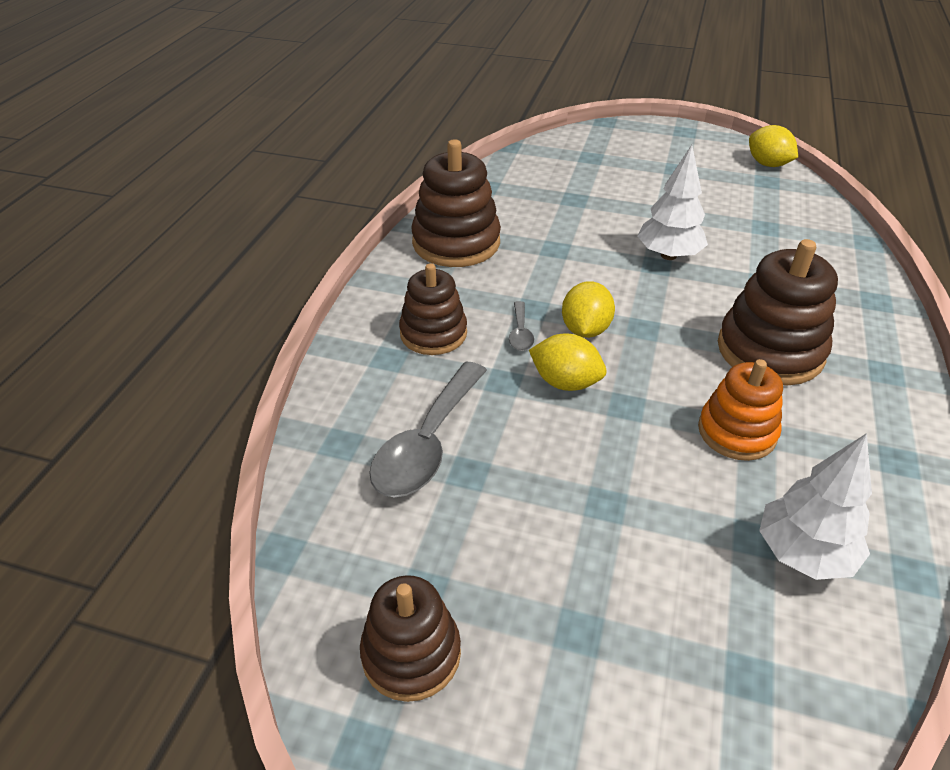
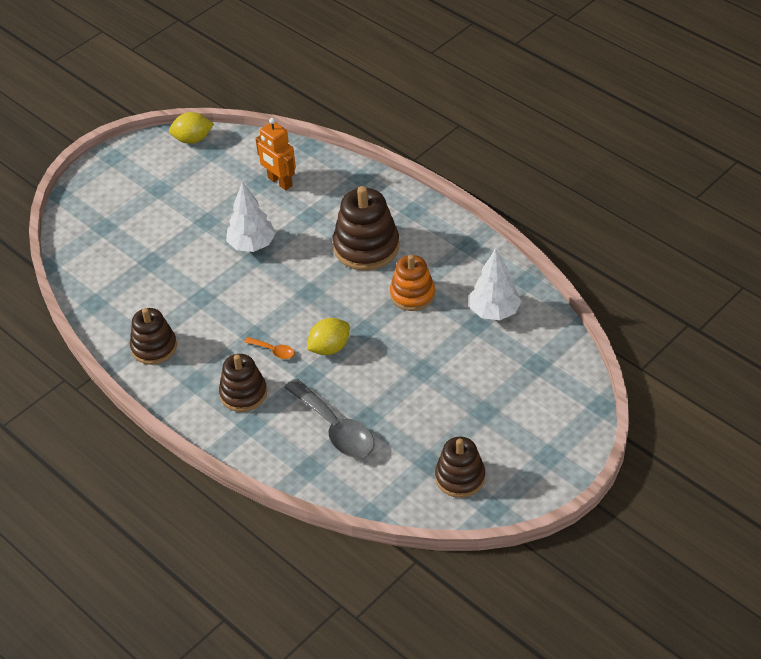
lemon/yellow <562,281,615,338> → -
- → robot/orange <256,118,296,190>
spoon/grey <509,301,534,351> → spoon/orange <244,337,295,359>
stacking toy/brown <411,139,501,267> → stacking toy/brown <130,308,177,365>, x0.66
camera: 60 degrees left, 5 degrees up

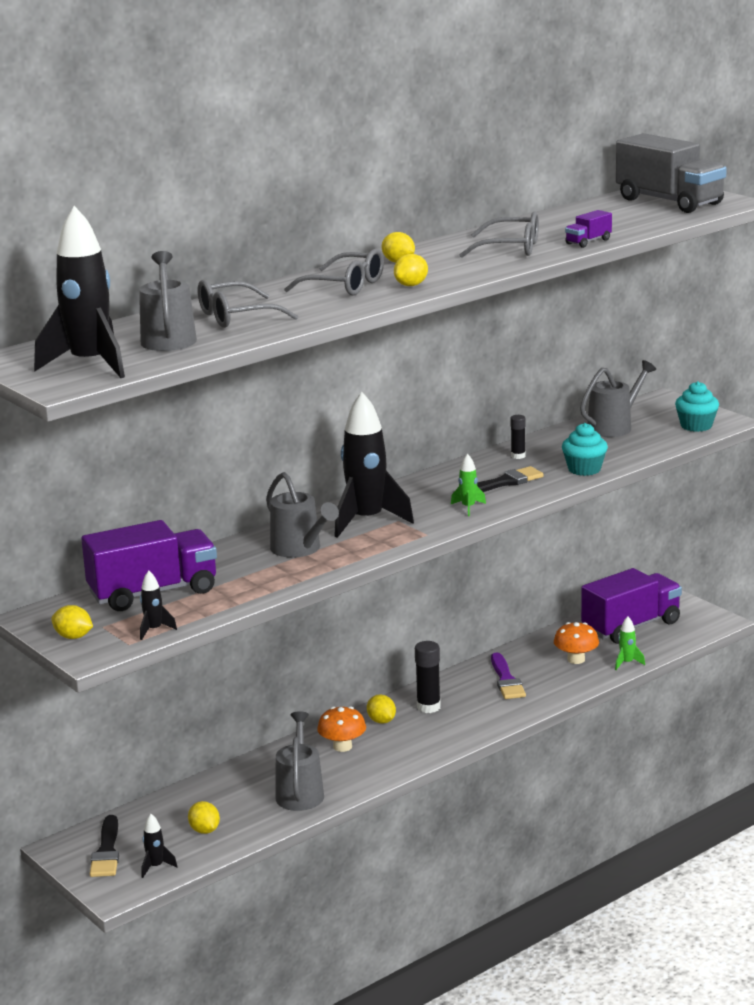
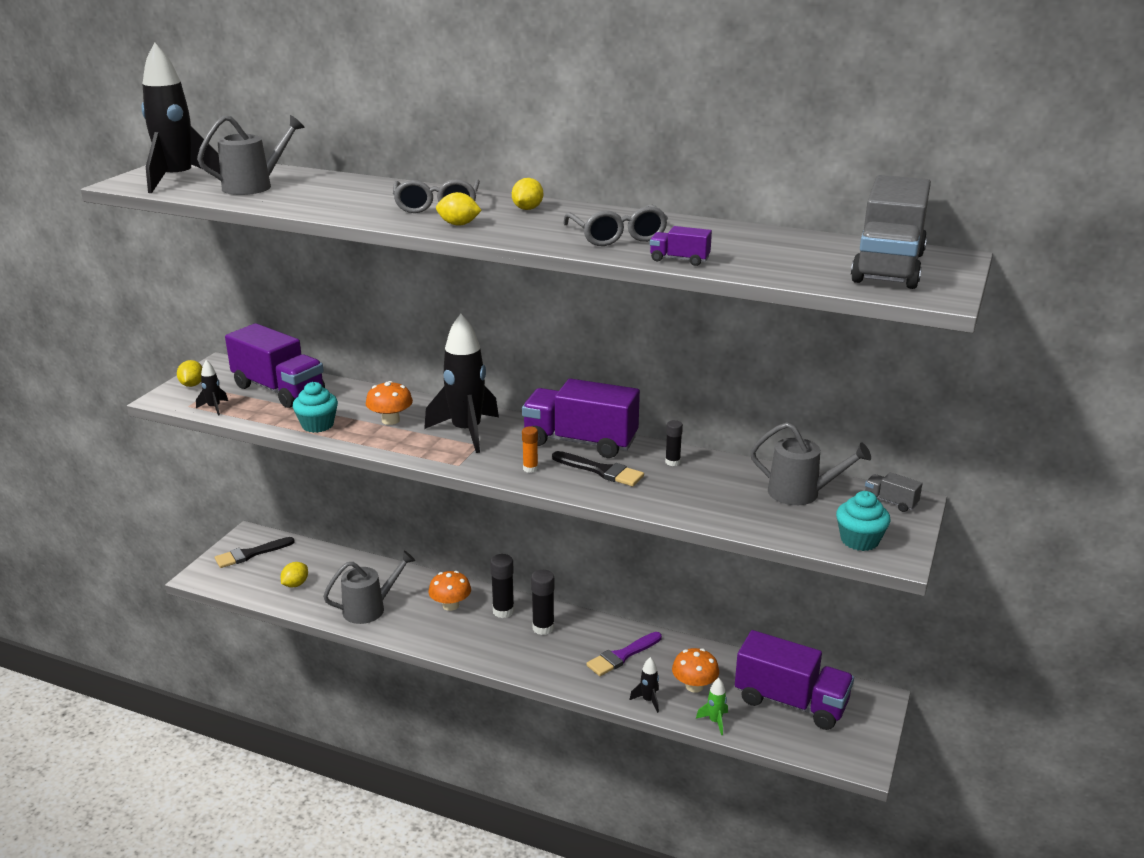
glasses/grey <198,280,298,328> → -
- → truck/purple <522,378,640,458>
- → truck/grey <865,472,923,512>
rocket/black <142,814,177,878> → rocket/black <630,657,659,713>, move
cupcake/turquoise <562,423,608,476> → cupcake/turquoise <293,382,338,433>, move
watering can/grey <266,472,339,558> → mushroom/orange <366,381,413,425>
lemon/yellow <367,694,396,724> → glue stick/black <490,554,514,618>
rocket/green <451,454,486,516> → glue stick/orange <522,426,538,473>
camera: 60 degrees right, 5 degrees up

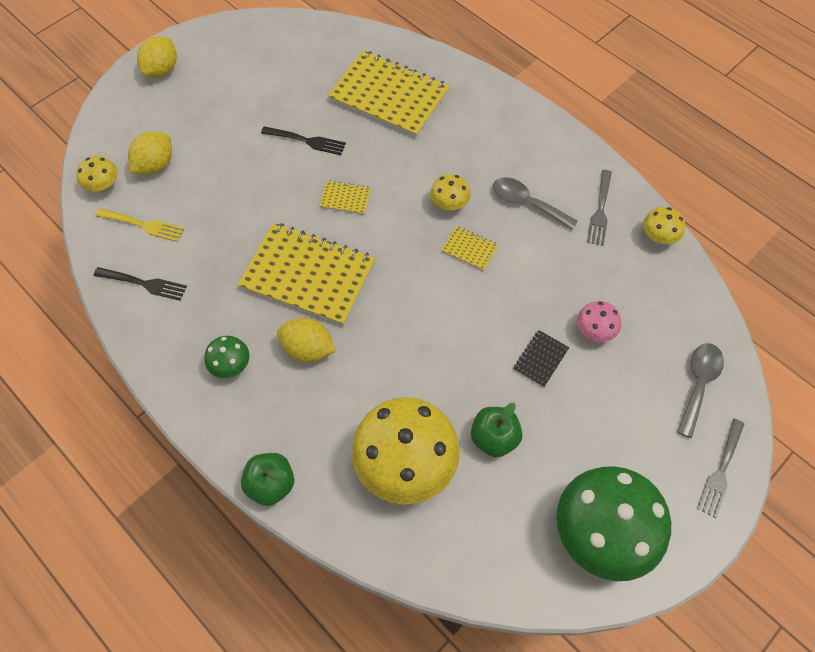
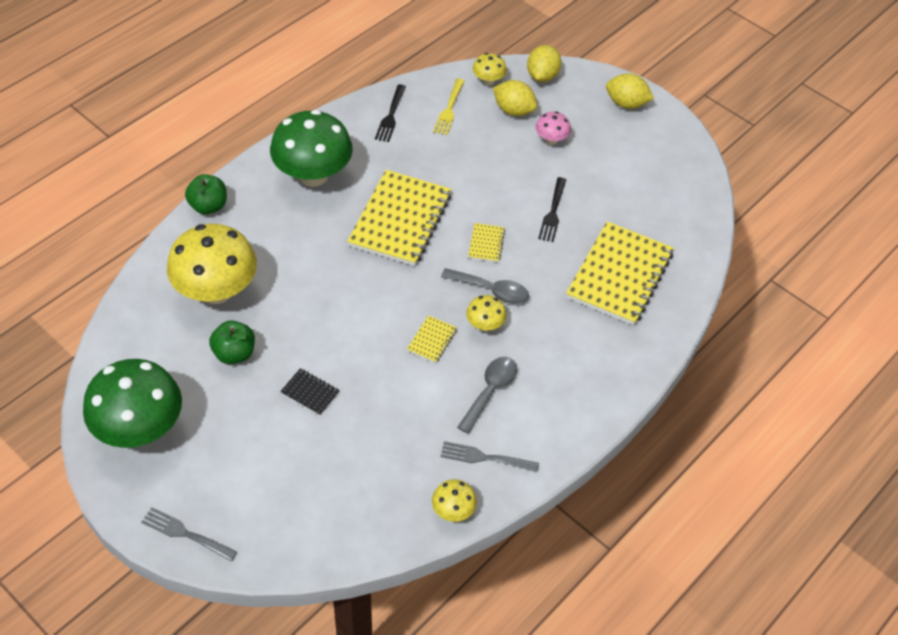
lemon/yellow <277,318,336,363> → lemon/yellow <527,45,561,82>, move
mushroom/pink <577,301,621,342> → mushroom/pink <536,112,571,145>, move
spoon/grey <678,343,724,438> → spoon/grey <441,268,529,304>, move
mushroom/green <204,336,249,378> → mushroom/green <270,110,353,187>, x2.20
camera: 85 degrees right, 10 degrees down

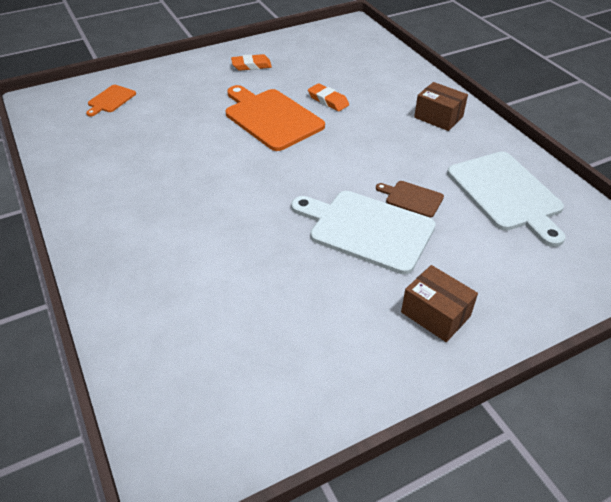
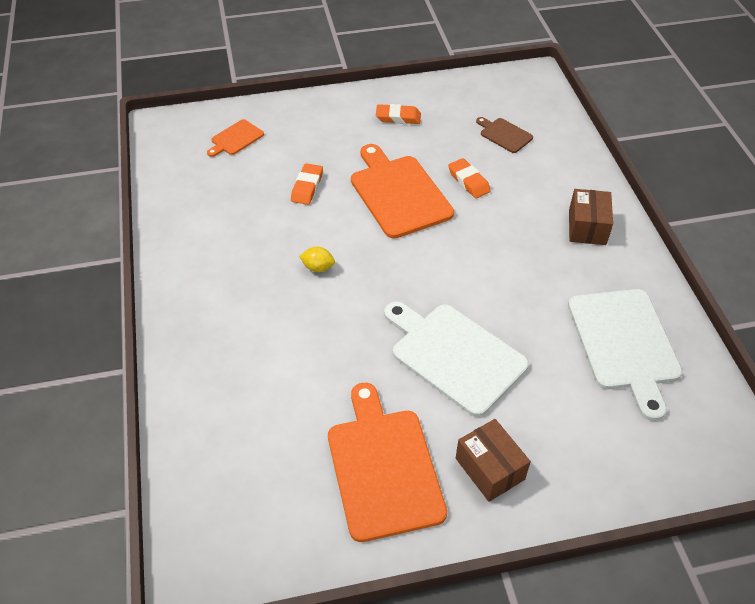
- → eraser/orange <291,163,323,205>
- → lemon/yellow <299,247,335,272>
- → cutting board/orange <328,383,447,542>
cutting board/brown <376,181,444,218> → cutting board/brown <476,117,533,153>, move
box/brown <414,82,468,131> → box/brown <569,189,613,245>, 45 degrees clockwise
camera: 15 degrees right, 5 degrees up

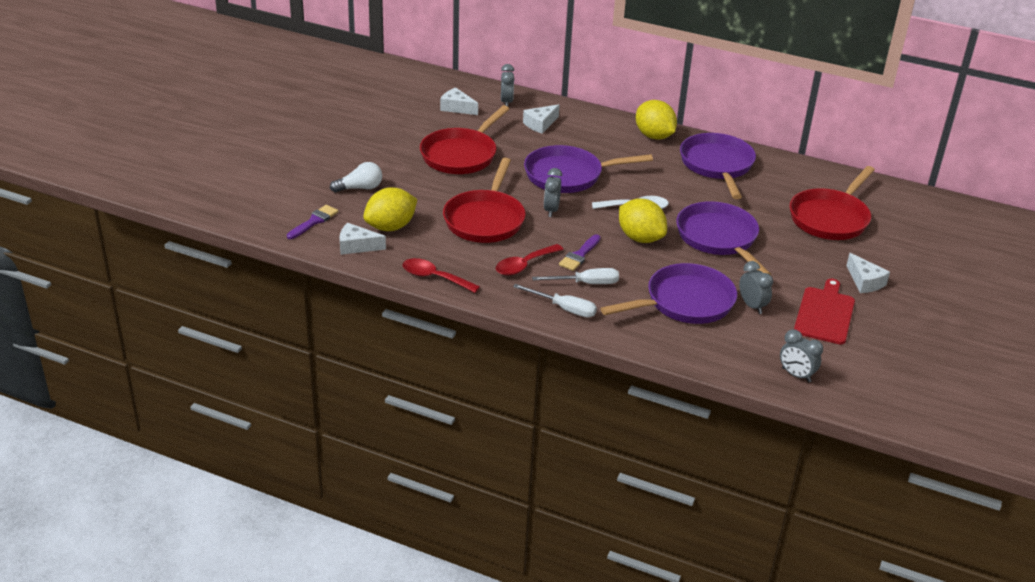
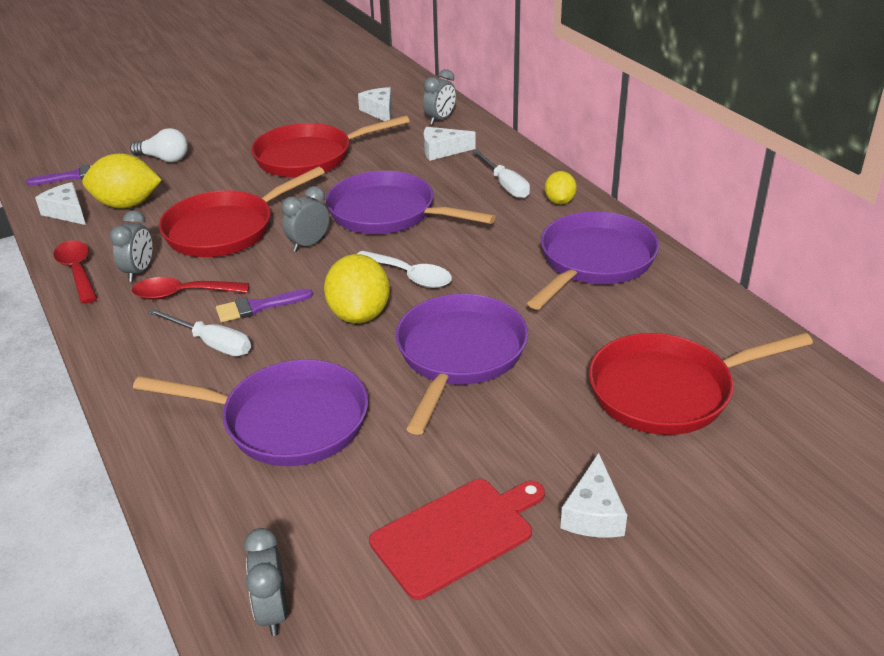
screwdriver/white <513,284,597,318> → screwdriver/white <472,150,530,199>, move
clock/grey <739,261,773,314> → clock/grey <110,210,152,282>, move
lemon/yellow <636,100,677,140> → lemon/yellow <545,171,577,205>, x0.58
camera: 40 degrees right, 0 degrees up

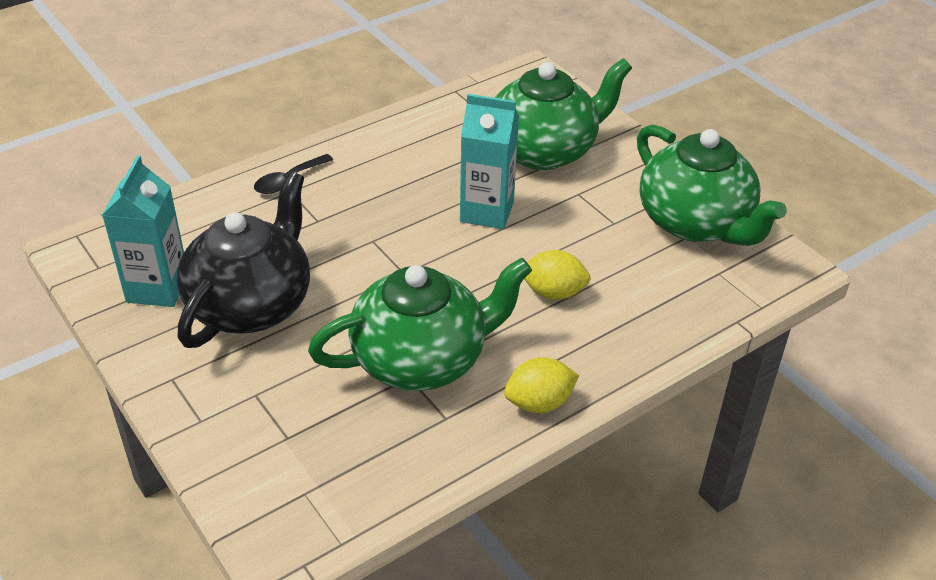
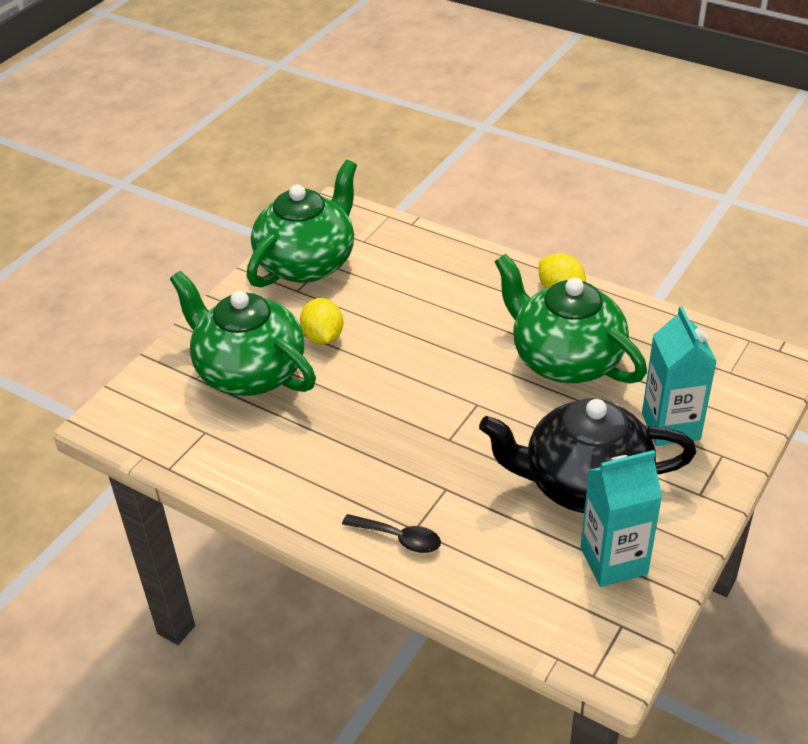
carton/turquoise <460,94,519,229> → carton/turquoise <642,306,717,446>, move
lemon/yellow <525,250,591,300> → lemon/yellow <300,298,343,345>, move
camera: 110 degrees left, 0 degrees up

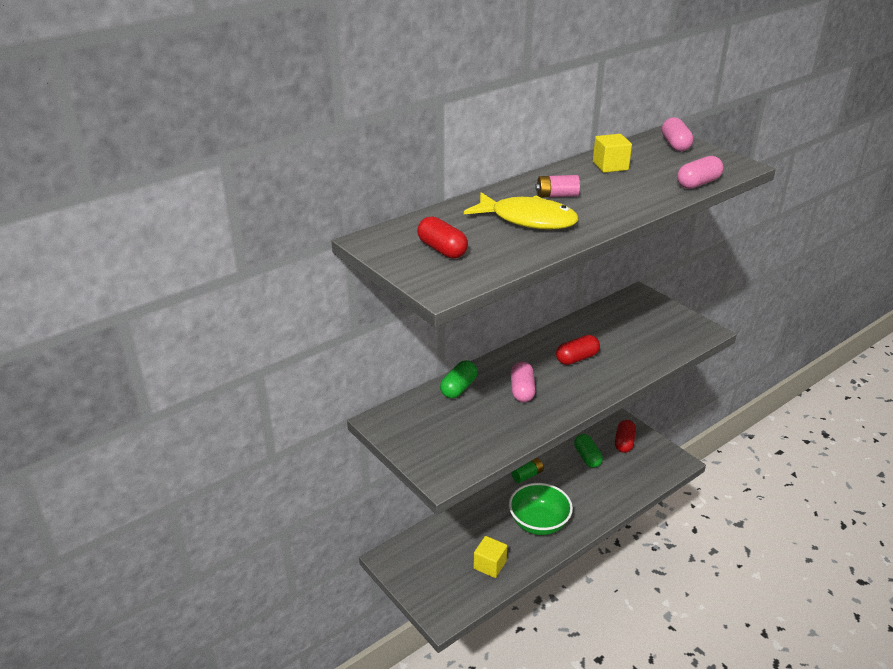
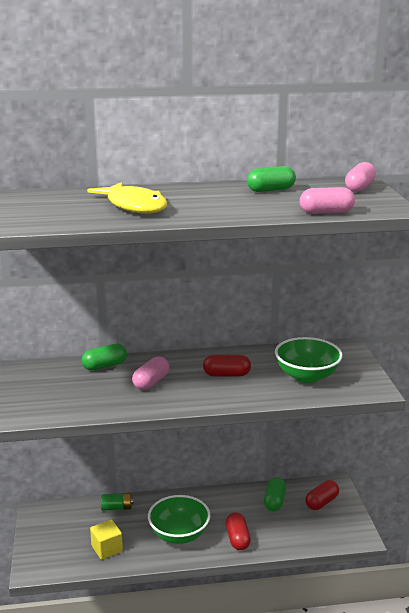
battery/pink <535,175,580,198> → -
- → bowl/green <275,337,343,383>
capsule/red <417,216,468,259> → capsule/red <226,512,251,550>, move
battery/green <511,458,544,483> → battery/green <101,493,133,511>, move
cube/yellow <593,134,632,173> → capsule/green <247,166,296,192>
camera: 30 degrees right, 10 degrees down

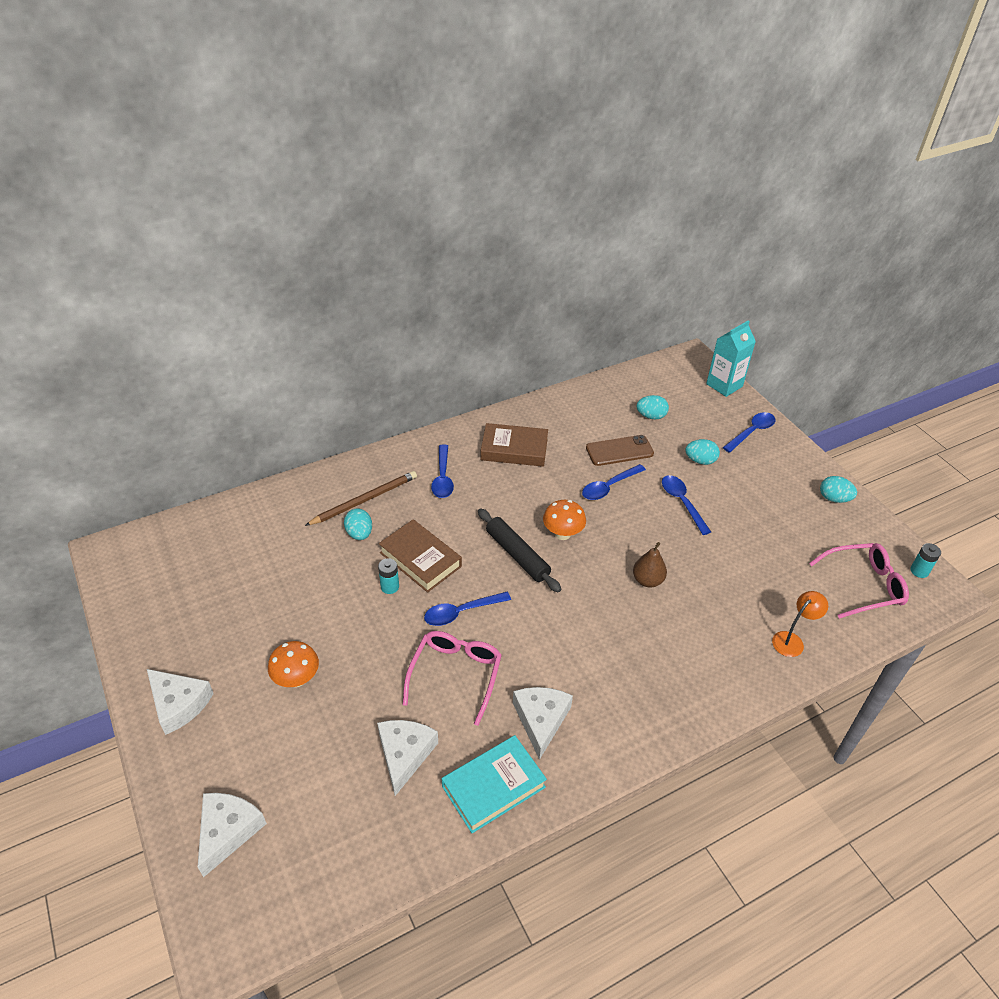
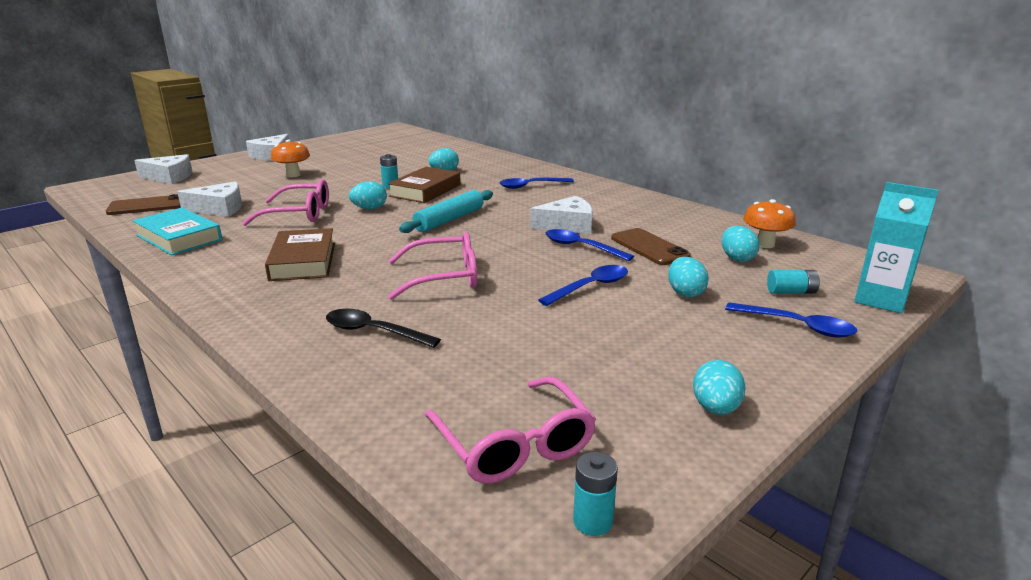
pencil/brown <305,471,417,526> → -
lamp/orange <772,591,828,657> → -
- → phone/brown <106,194,181,215>
- → spoon/black <326,309,441,348>
- → battery/turquoise <767,270,820,294>
book/brown <480,423,548,467> → book/brown <265,228,335,281>, move
cheese/white <513,687,573,760> → cheese/white <530,196,593,234>, move
mushroom/orange <543,500,586,540> → mushroom/orange <743,199,796,248>, move
spoon/blue <424,592,511,626> → egg/turquoise <349,181,387,209>
pear/brown <633,542,667,588> → glasses/pink <388,232,477,300>
rolling pin/black <478,508,561,592> → rolling pin/turquoise <399,190,493,233>
camera: 75 degrees right, 20 degrees down

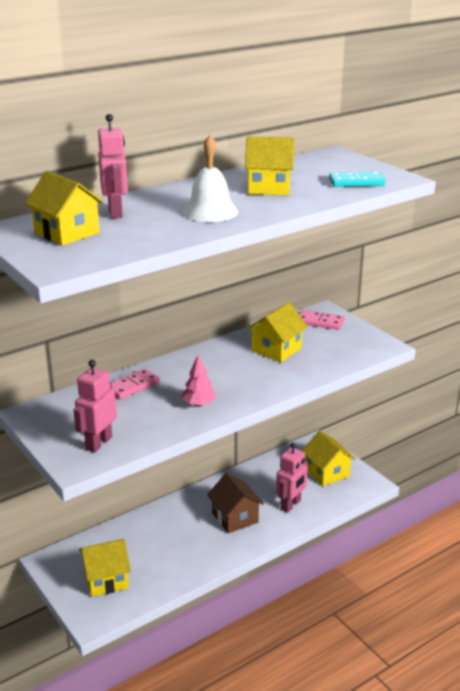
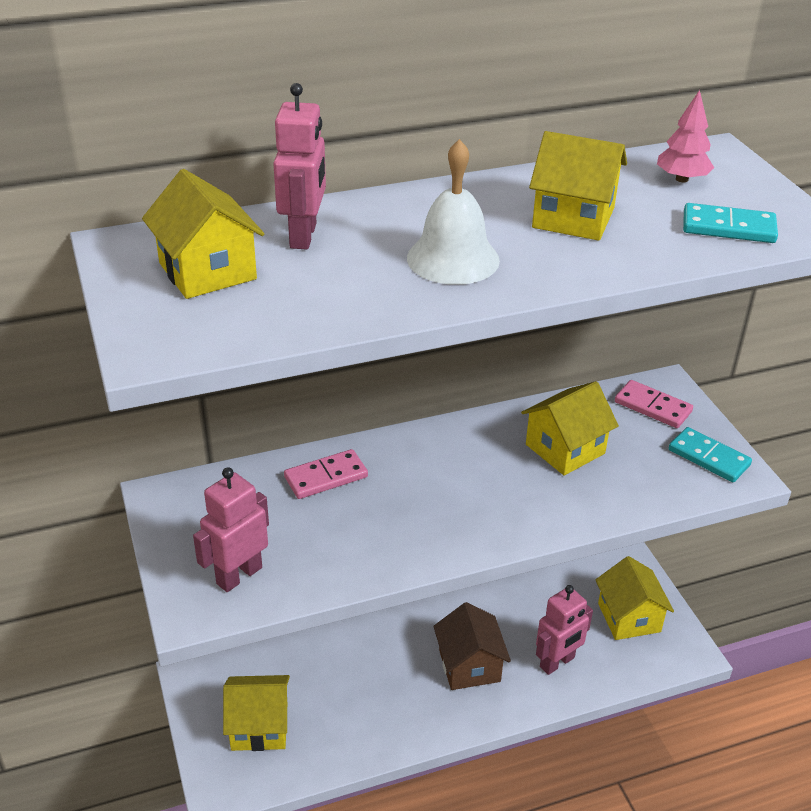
- → domino/turquoise <669,427,752,482>
tree/pink <182,355,217,407> → tree/pink <657,90,714,182>, move
camera: 15 degrees right, 10 degrees up

